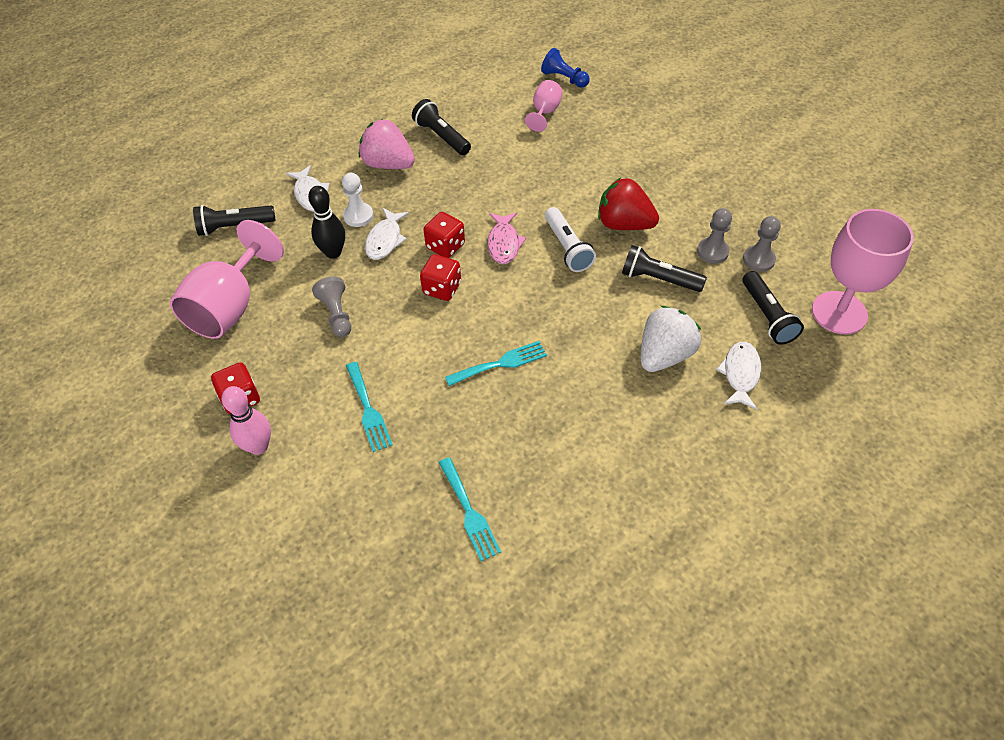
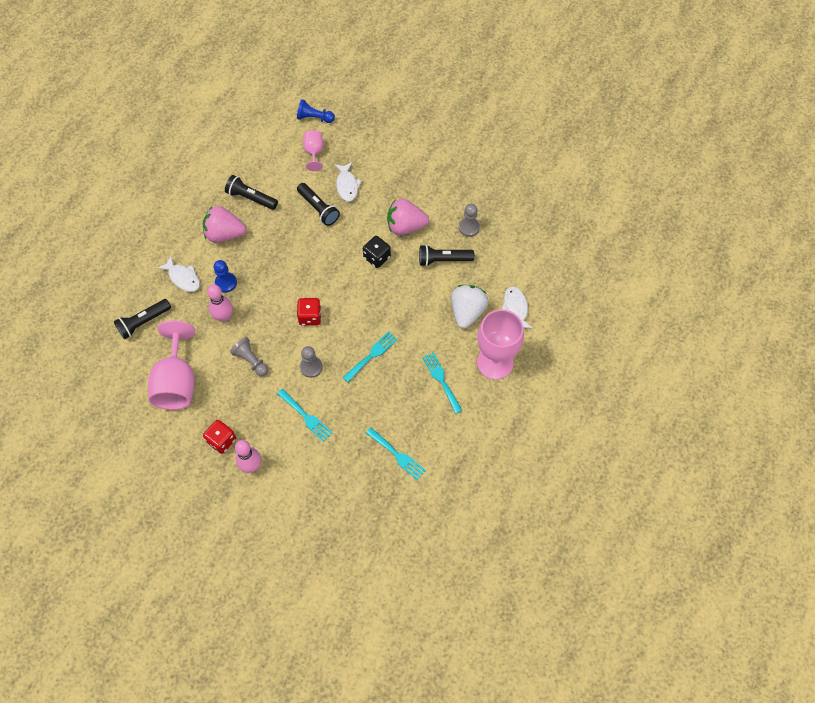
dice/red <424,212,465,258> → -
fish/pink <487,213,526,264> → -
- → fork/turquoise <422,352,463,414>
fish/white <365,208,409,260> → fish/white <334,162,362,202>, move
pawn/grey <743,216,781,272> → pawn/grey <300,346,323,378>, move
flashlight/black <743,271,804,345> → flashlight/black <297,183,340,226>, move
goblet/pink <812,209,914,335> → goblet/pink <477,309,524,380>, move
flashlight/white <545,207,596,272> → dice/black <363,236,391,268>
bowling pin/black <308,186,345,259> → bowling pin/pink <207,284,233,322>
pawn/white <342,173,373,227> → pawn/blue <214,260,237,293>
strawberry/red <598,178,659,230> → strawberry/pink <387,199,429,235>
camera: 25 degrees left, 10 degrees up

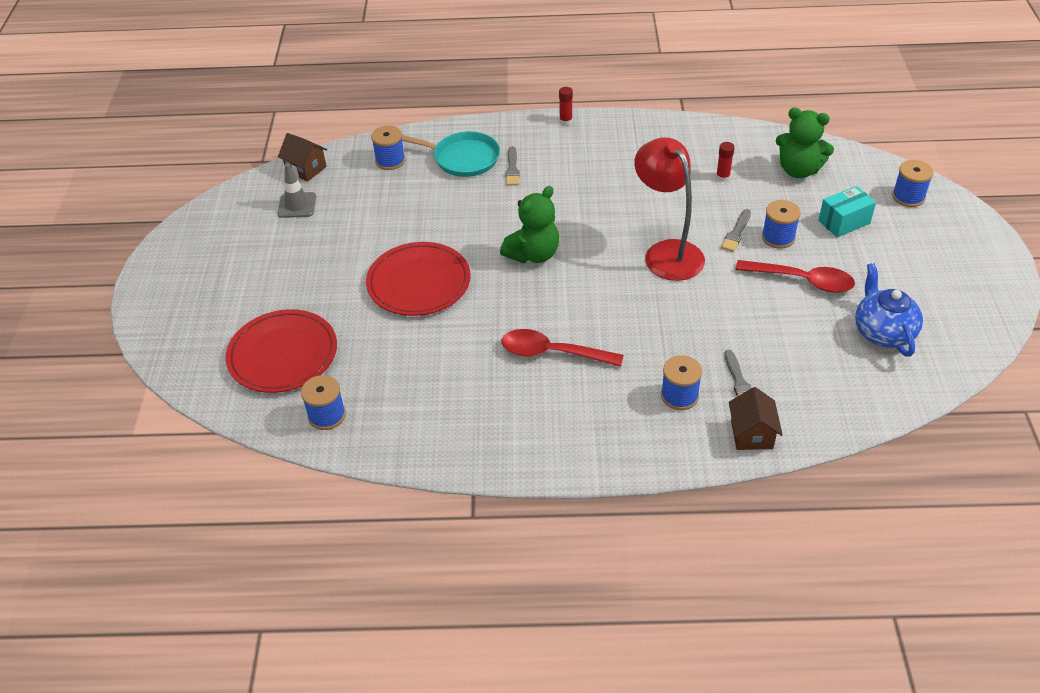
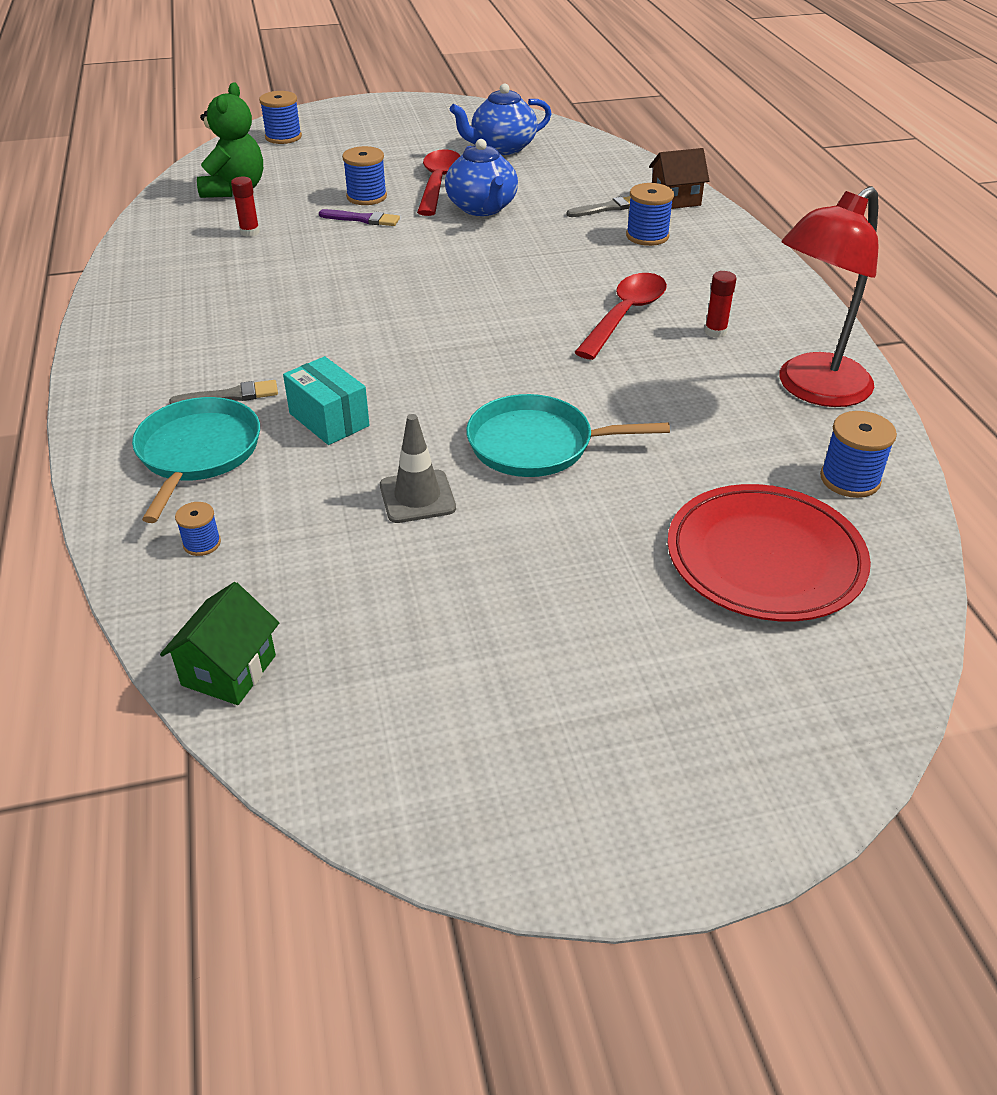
teddy bear/green <500,186,559,263> → -
- → teapot/blue <445,139,518,216>
traffic cone/grey <278,163,316,218> → traffic cone/grey <380,414,456,523>, move
glue stick/red <559,87,573,125> → glue stick/red <705,271,736,338>, move
lamp/red <634,137,705,281> → lamp/red <779,186,879,407>, move
box/turquoise <818,186,876,237> → box/turquoise <283,356,370,445>, move
plate/red <366,242,471,316> → pan/turquoise <466,394,670,477>
house/brown <278,133,327,182> → house/green <160,582,279,705>
brush/grey <721,209,751,252> → brush/purple <319,209,400,226>
spoon/red <501,329,624,367> → spoon/red <574,273,667,360>, 150 degrees counterclockwise
spool/blue <371,125,405,170> → spool/blue <175,502,221,556>, x0.59
camera: 105 degrees left, 5 degrees down

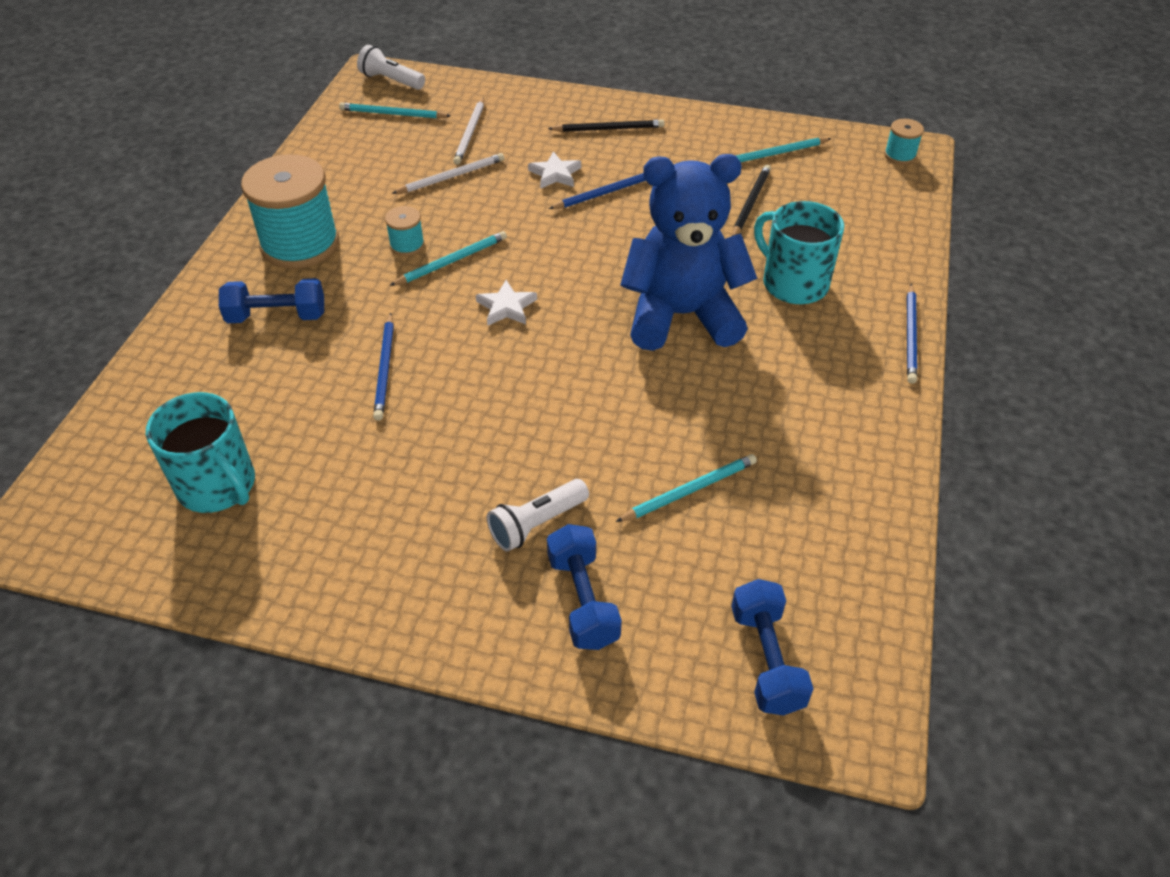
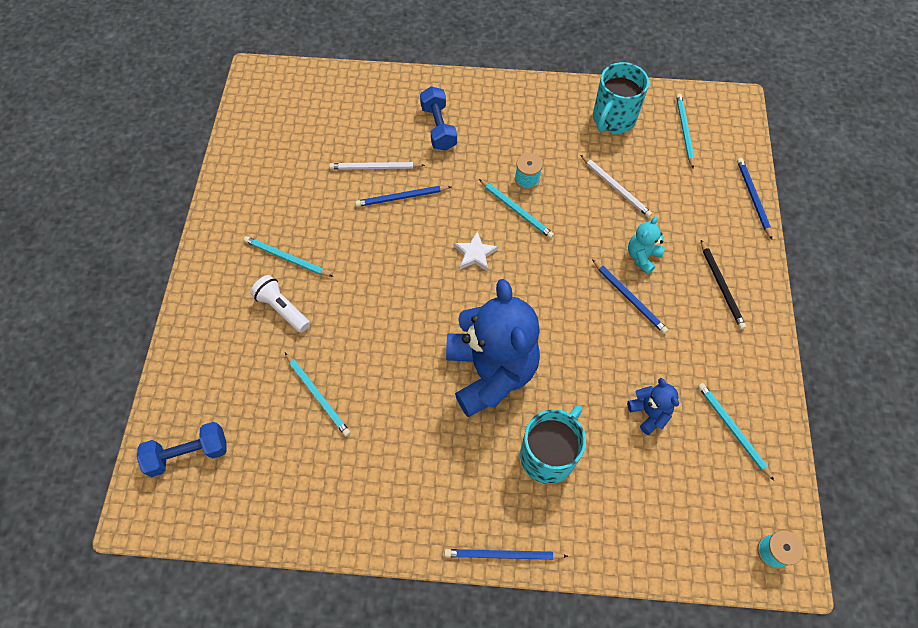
spool/turquoise <241,154,339,269> → -
flashlight/white <357,45,425,90> → -
dumbbell/blue <547,524,622,650> → -
- → pencil/turquoise <244,236,333,277>
- → pencil/blue <737,158,772,240>
mug/turquoise <146,392,255,513> → mug/turquoise <593,62,649,133>, move
pencil/white <453,97,484,165> → pencil/white <329,162,425,170>, move
star/white <528,152,581,189> → teddy bear/turquoise <628,217,665,275>
pencil/black <732,165,771,236> → teddy bear/blue <627,378,679,435>
camera: 80 degrees right, 15 degrees up

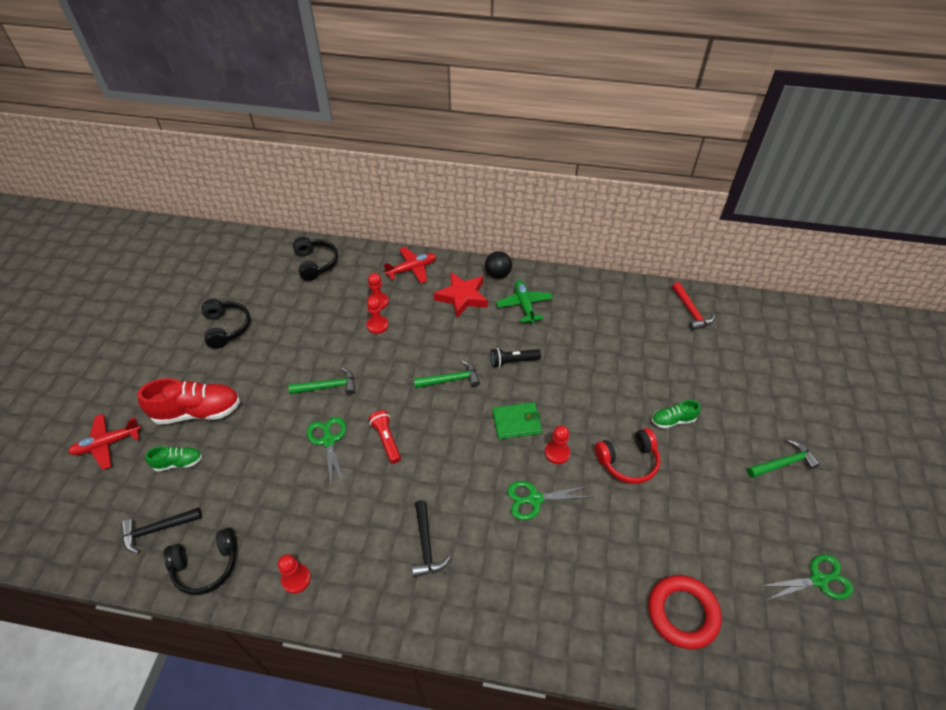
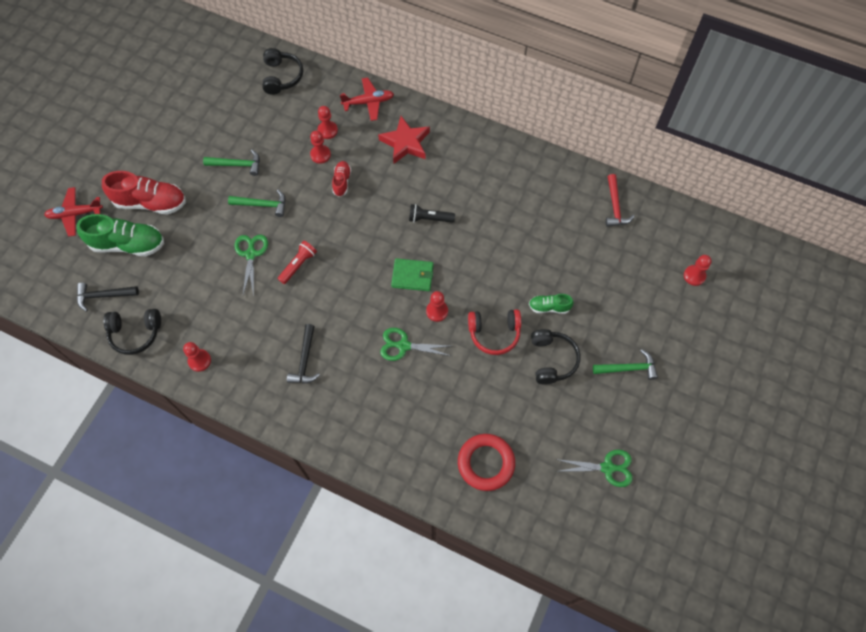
ball/black <485,251,512,279> → -
plane/green <496,280,553,323> → -
- → shoe/red <332,161,351,197>
- → pawn/red <684,255,712,286>
headphones/black <201,299,250,349> → headphones/black <531,329,580,384>, move
hammer/green <414,360,480,388> → hammer/green <203,150,260,176>, move
flashlight/red <369,410,401,464> → flashlight/red <278,241,317,284>, 45 degrees clockwise
shoe/green <145,446,202,472> → shoe/green <76,214,164,256>, x1.90
camera: 15 degrees right, 15 degrees up

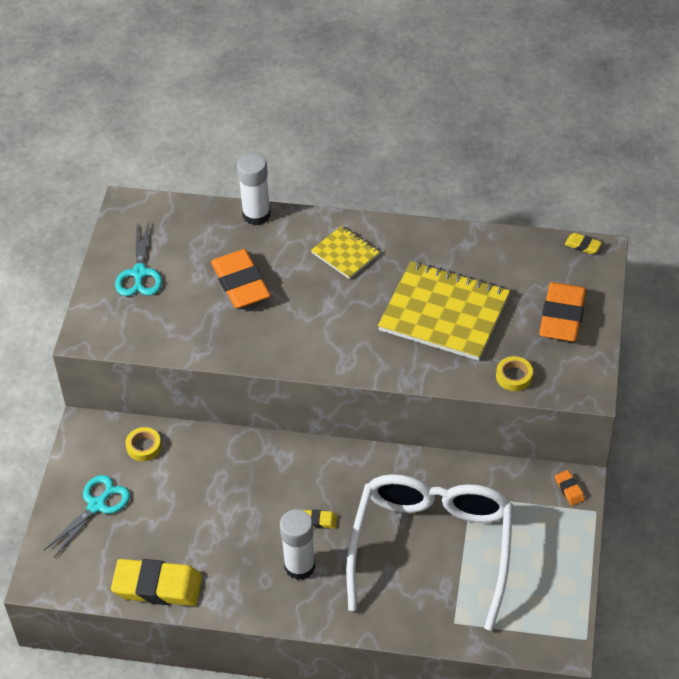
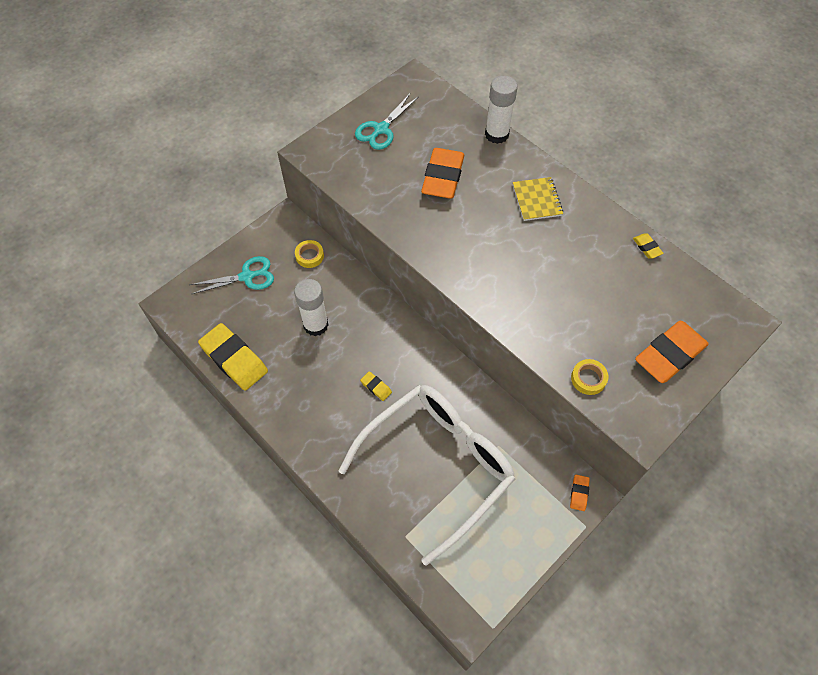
notebook/yellow <378,261,510,361> → -
glue stick/white <280,509,315,580> → glue stick/white <294,279,329,336>, move
eraser/yellow <565,233,602,254> → eraser/yellow <633,233,663,259>, move
camera: 35 degrees right, 10 degrees up

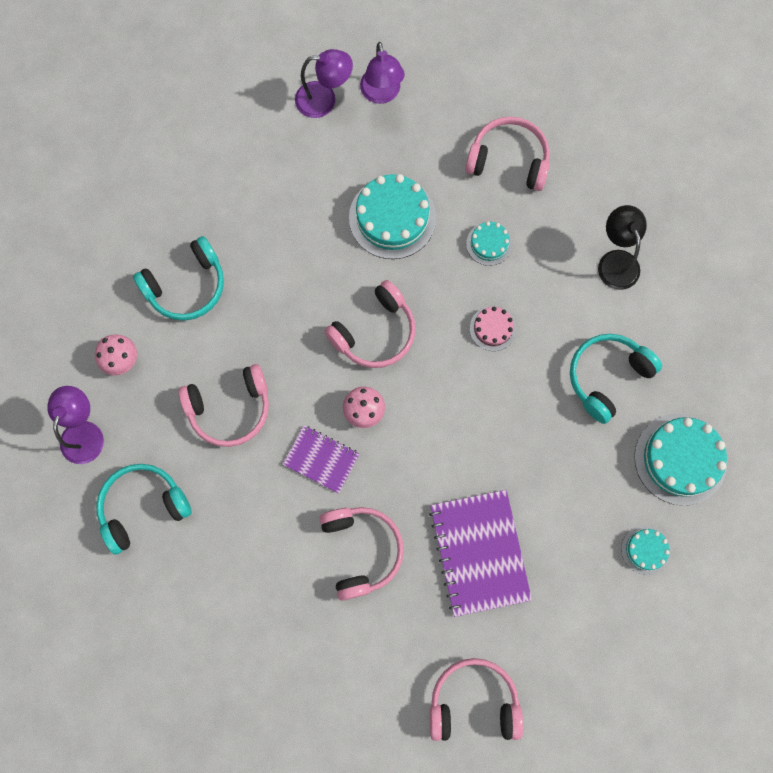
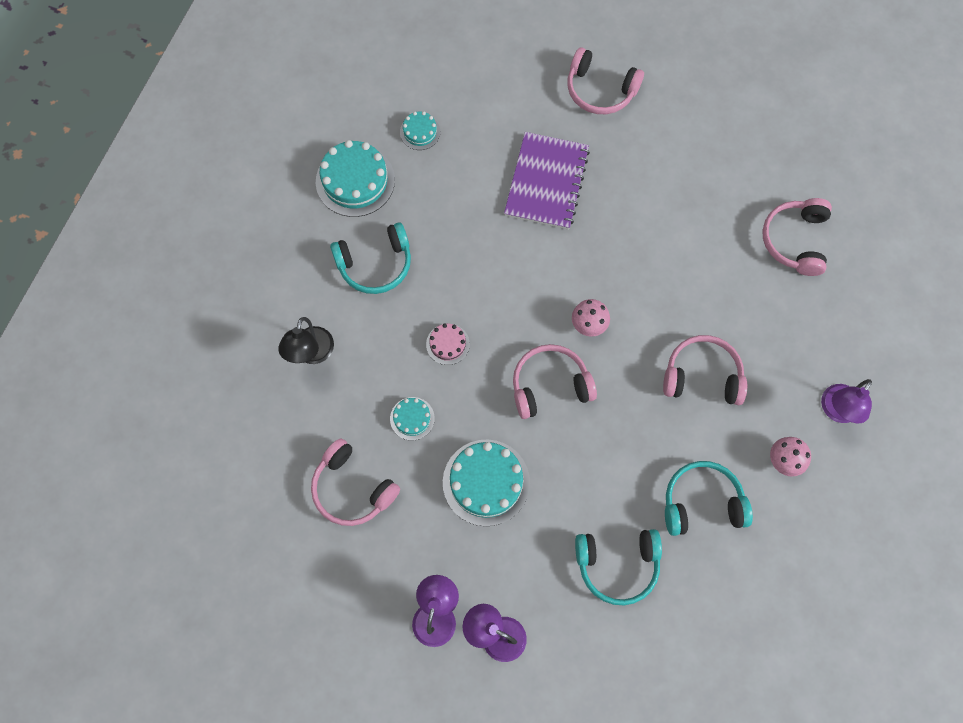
notebook/purple <282,425,360,493> → -
headphones/turquoise <96,464,192,555> → headphones/turquoise <575,529,662,605>, move
headphones/pink <319,507,404,601> → headphones/pink <763,198,832,276>, move
camera: 155 degrees left, 5 degrees down

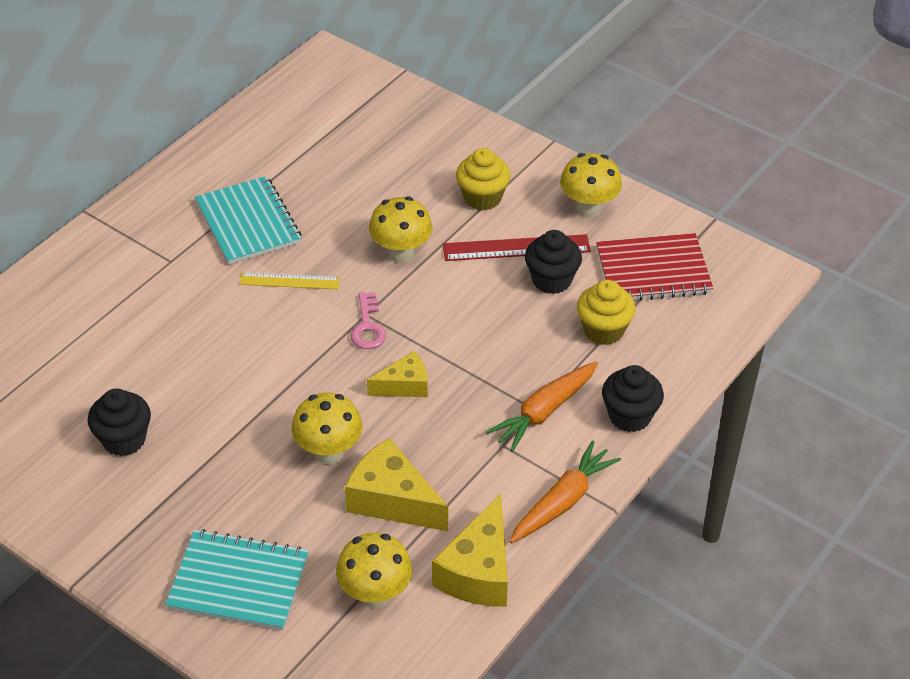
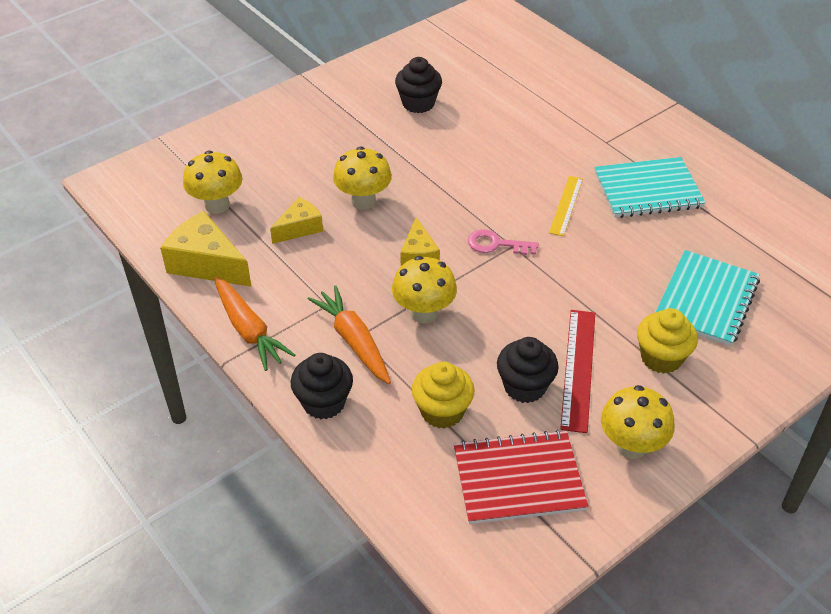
notebook/turquoise <165,529,309,630> → notebook/turquoise <655,250,760,346>, move
mushroom/yellow <369,196,432,263> → mushroom/yellow <392,256,457,324>, move
notebook/red <596,233,713,301> → notebook/red <454,430,588,524>, 75 degrees clockwise
cheese/yellow <345,438,448,531> → cheese/yellow <270,197,323,244>, x0.61
camera: 105 degrees right, 0 degrees up

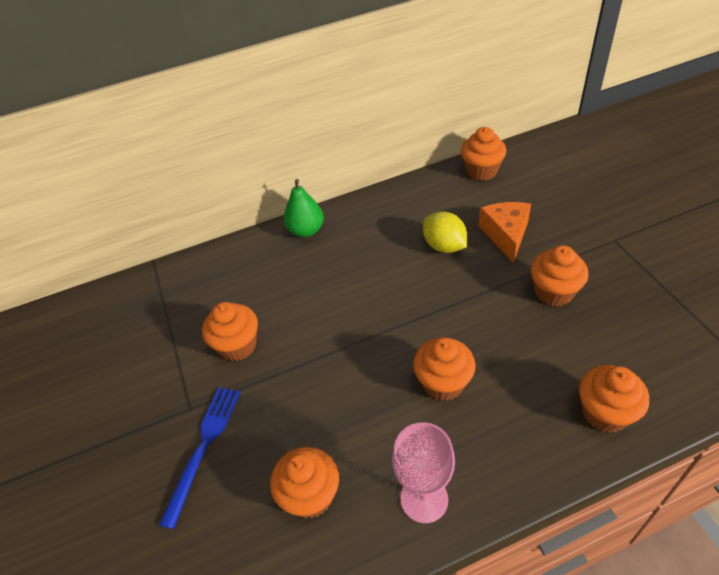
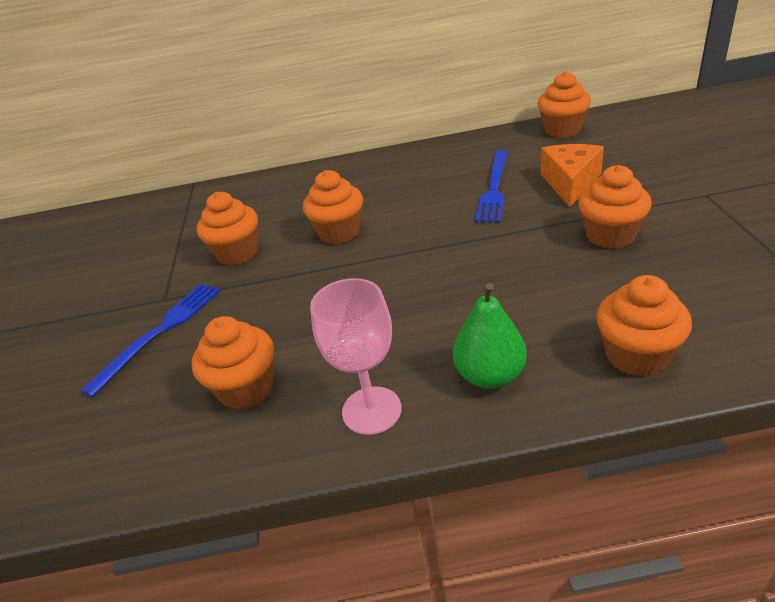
pear/green <284,179,324,237> → pear/green <453,283,527,389>, move
cupcake/orange <413,337,476,401> → cupcake/orange <303,170,363,244>, move
lemon/yellow <423,211,467,253> → fork/blue <475,150,508,223>
camera: 15 degrees right, 10 degrees down

